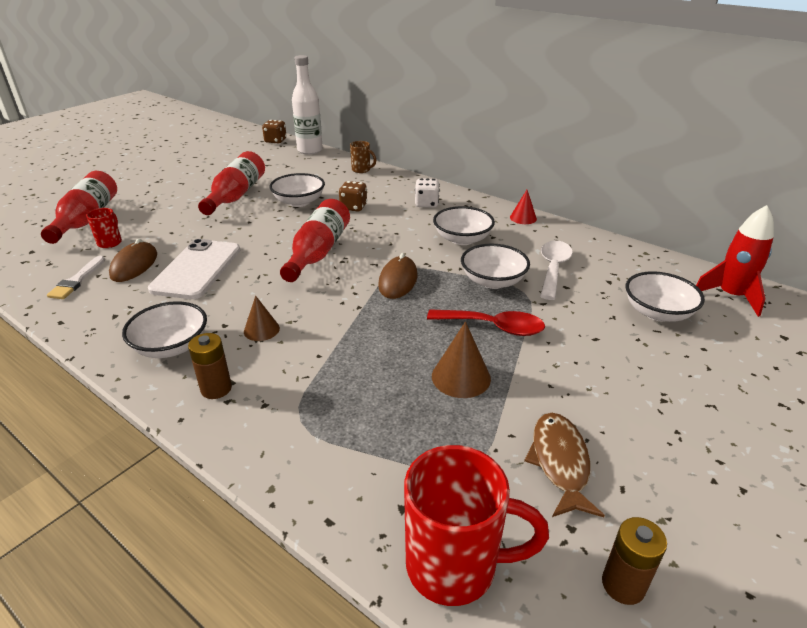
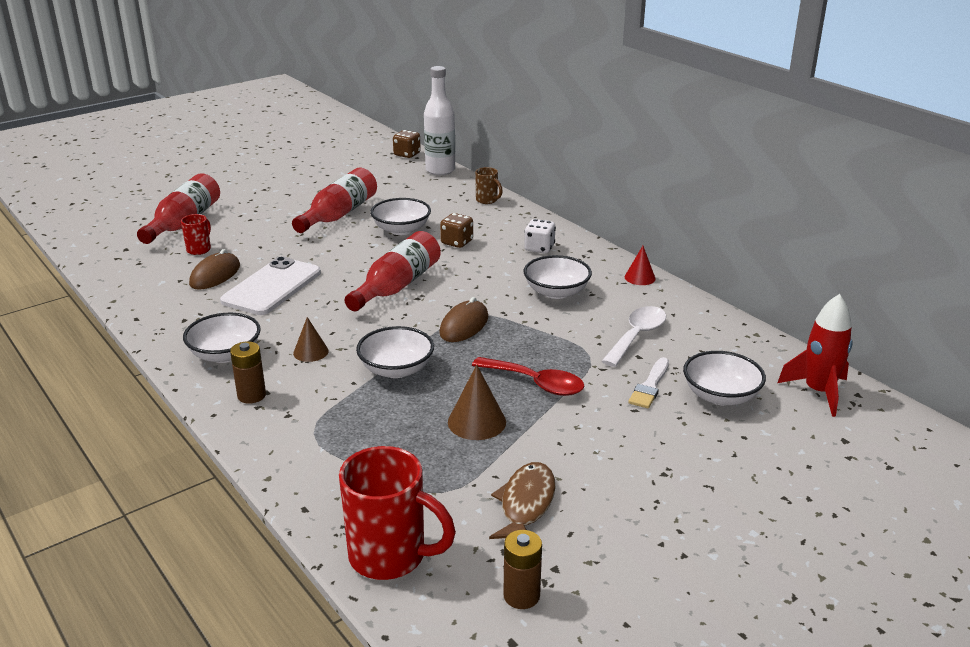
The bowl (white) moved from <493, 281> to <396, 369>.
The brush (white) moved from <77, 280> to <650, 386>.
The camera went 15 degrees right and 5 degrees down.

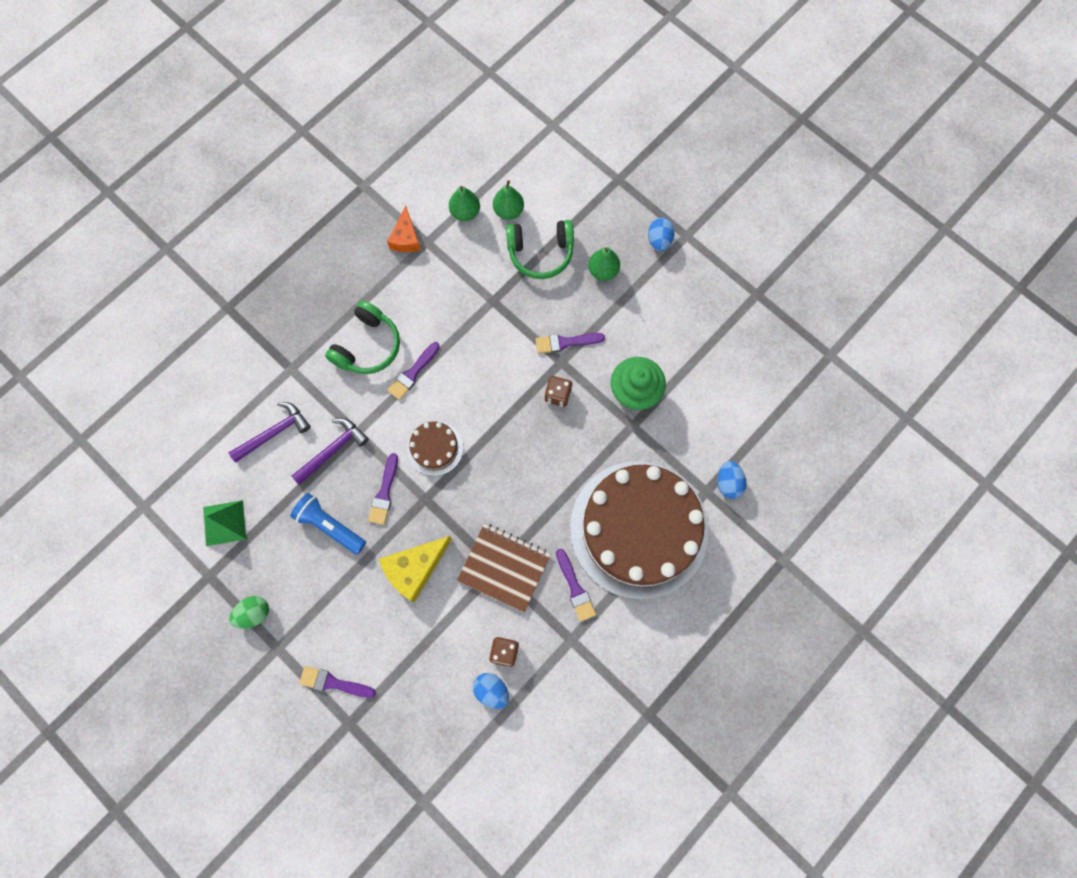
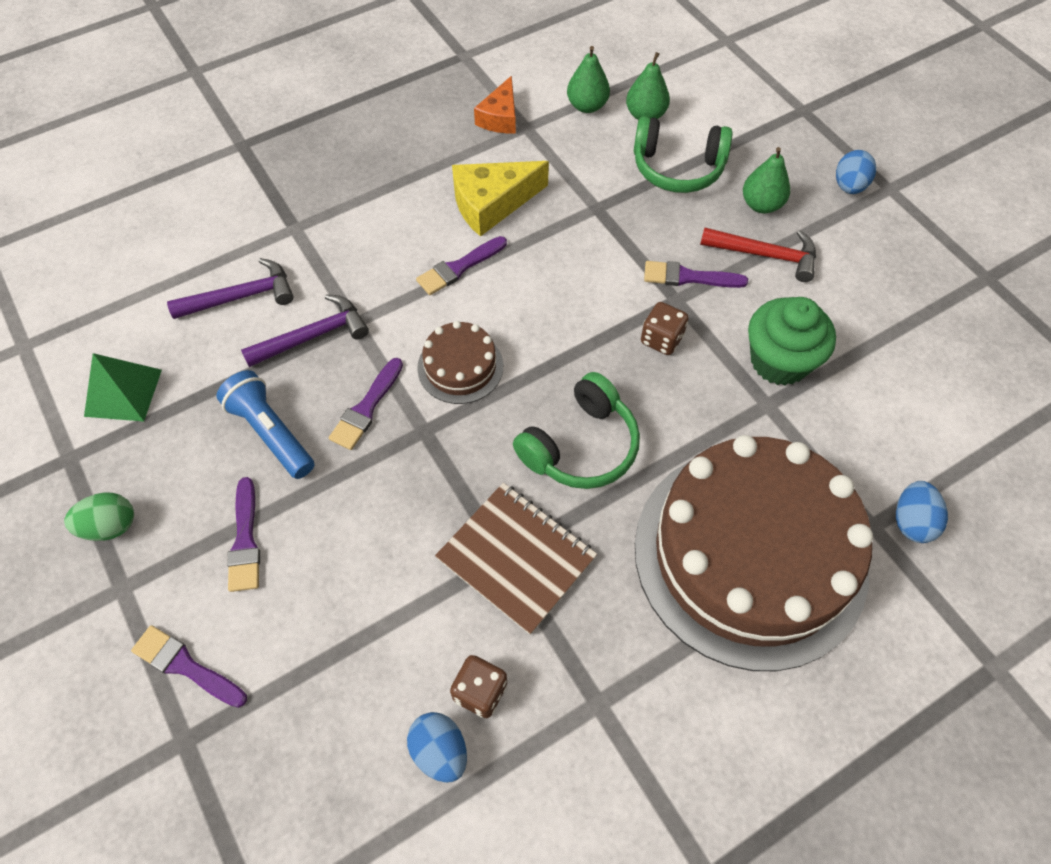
The brush (purple) moved from <575, 588> to <245, 541>.
The cheese (yellow) moved from <415, 568> to <492, 204>.
The headphones (green) moved from <368, 346> to <580, 446>.
The hammer (red) at <766, 255> appeared.
The camera went 15 degrees right and 15 degrees down.

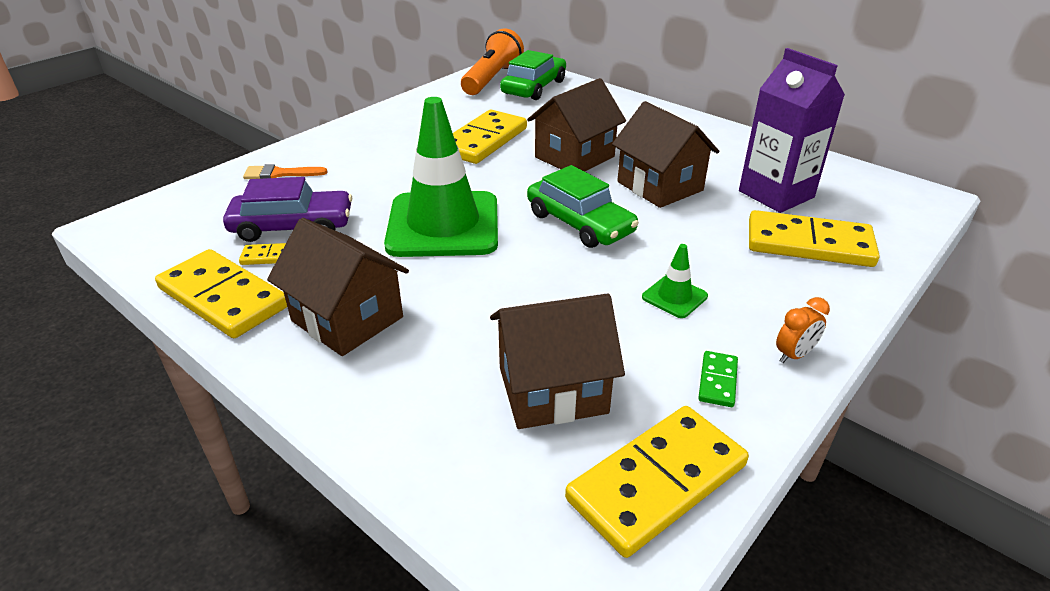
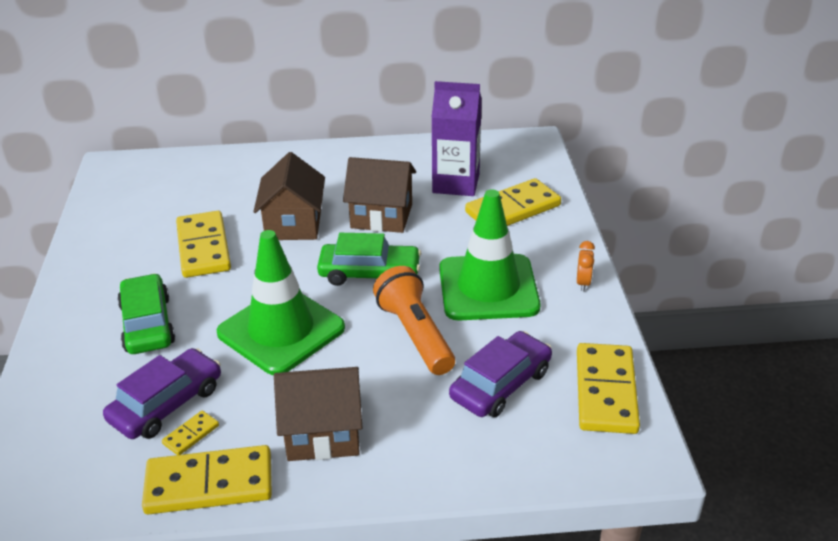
The car (green) moved from <534, 87> to <147, 324>.
The flashlight (orange) moved from <491, 79> to <415, 334>.
The traffic cone (green) at <674, 297> changed to 2.43 times the size.
The house (brown) at <552, 390> was replaced by the car (purple) at <501, 384>.
The brush (orange) at <279, 174> disappeared.
The domino (green) at <718, 381> disappeared.
The camera went 45 degrees left and 0 degrees up.

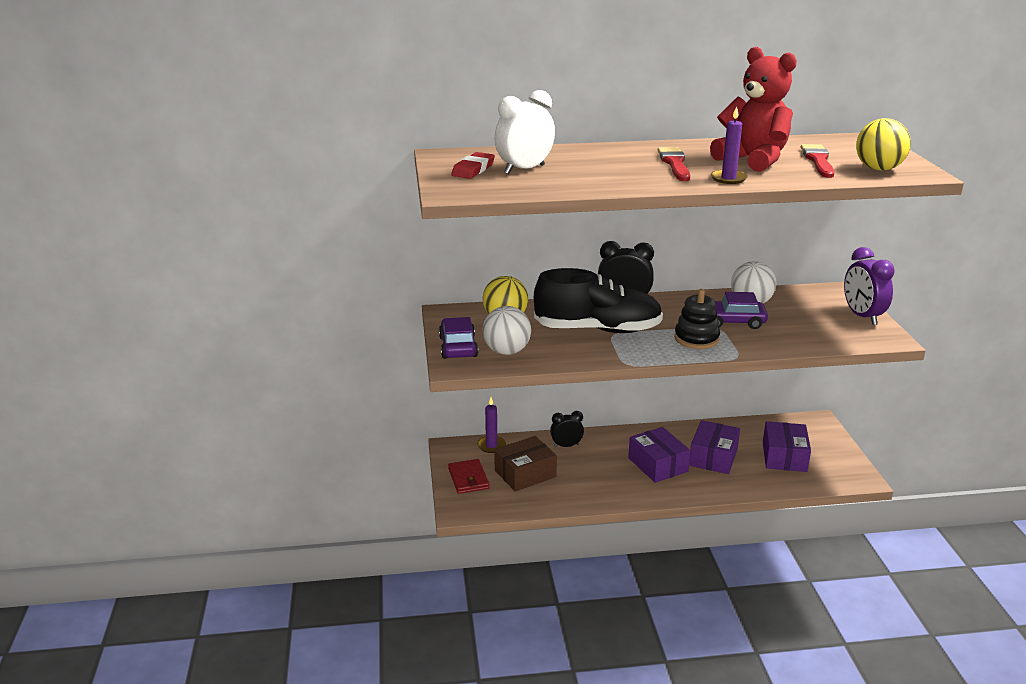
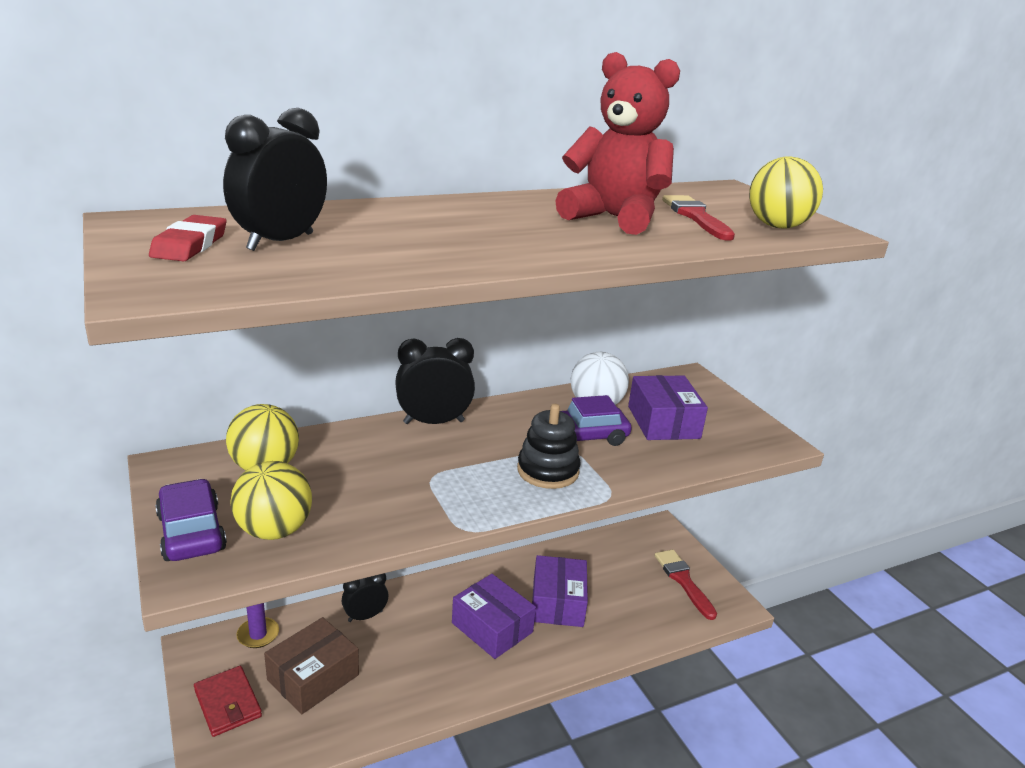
The clock (white) at <524, 169> became the clock (black) at <280, 242>.
The ball (white) at <507, 351> became the ball (yellow) at <274, 531>.
The box (purple) moved from <784, 456> to <663, 422>.
The brush (red) moved from <674, 163> to <683, 581>.
The shoe (black) at <598, 329> disappeared.
The candle (purple) at <728, 179> disappeared.
The clock (purple) at <862, 316> disappeared.
The camera went 20 degrees left and 0 degrees up.

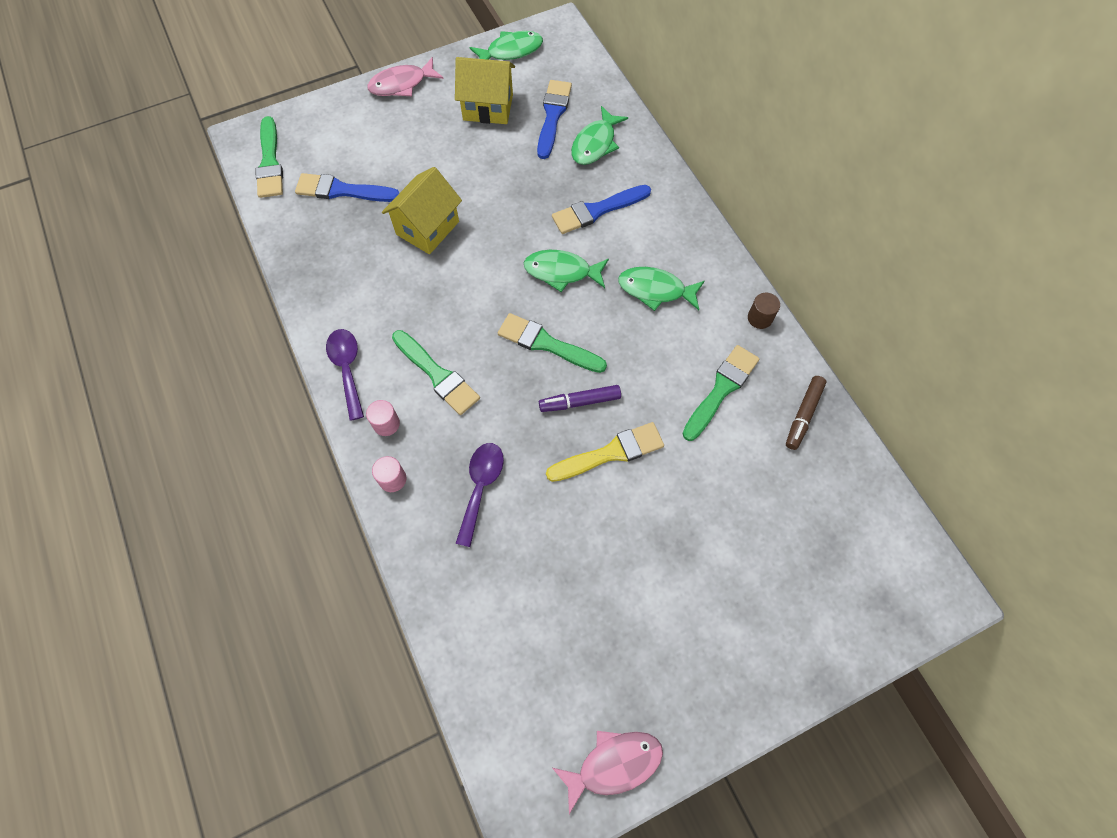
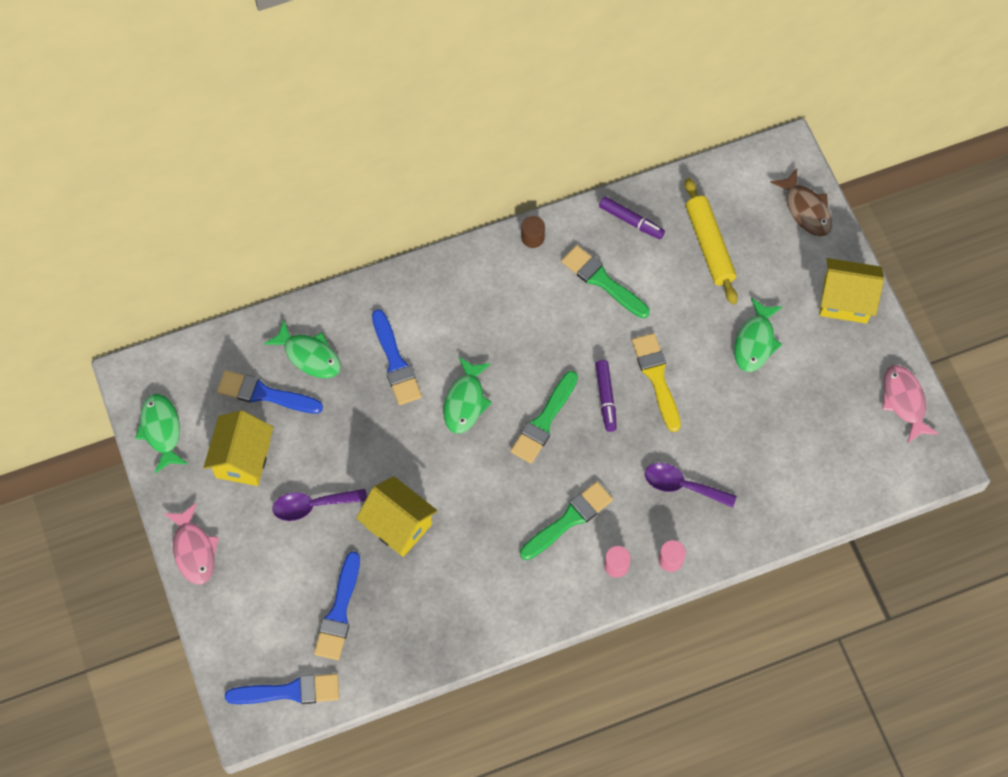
The brush (green) at <270, 162> became the brush (blue) at <289, 691>.
The spoon (purple) moved from <347, 369> to <312, 505>.
The marker (brown) at <803, 415> became the marker (purple) at <631, 221>.
The rolling pin (yellow) at <709, 245> appeared.
The fish (green) moved from <655, 290> to <755, 342>.
The fish (brown) at <806, 209> appeared.
The house (yellow) at <845, 301> appeared.
The camera went 85 degrees left and 0 degrees up.

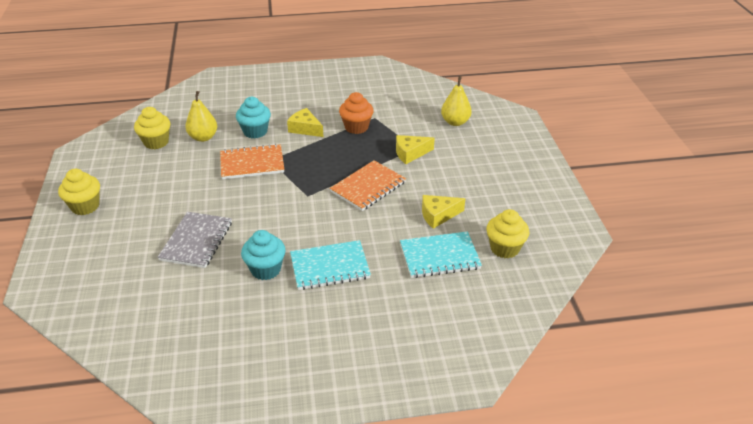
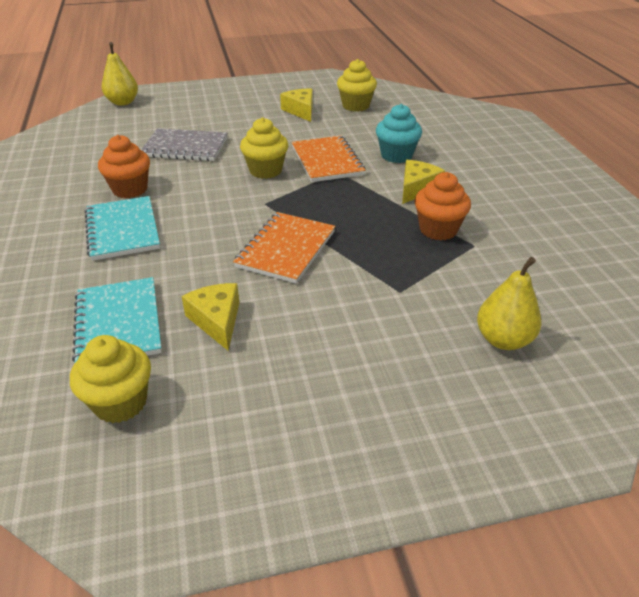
The cupcake (turquoise) at <266, 269> became the cupcake (orange) at <130, 189>.
The pear (yellow) moved from <203, 137> to <123, 102>.
The notebook (orange) at <368, 187> turned 75 degrees clockwise.
The cupcake (yellow) moved from <85, 206> to <265, 170>.
The cheese (yellow) moved from <410, 153> to <300, 111>.
The camera went 85 degrees right and 0 degrees up.

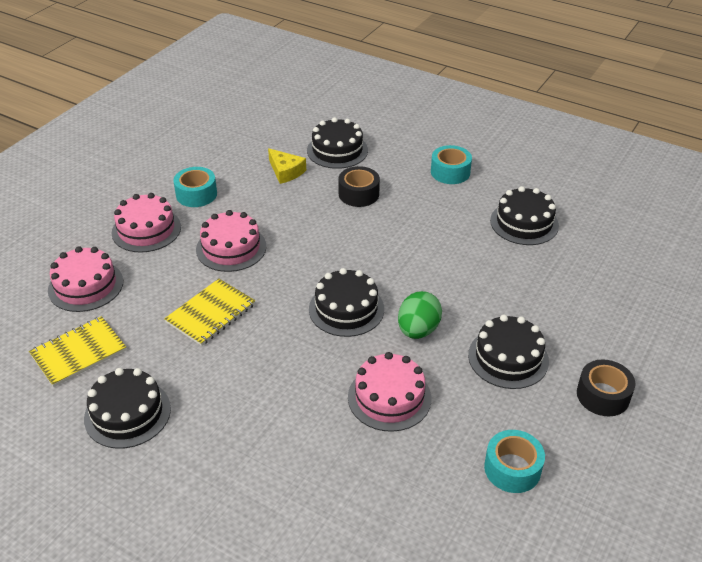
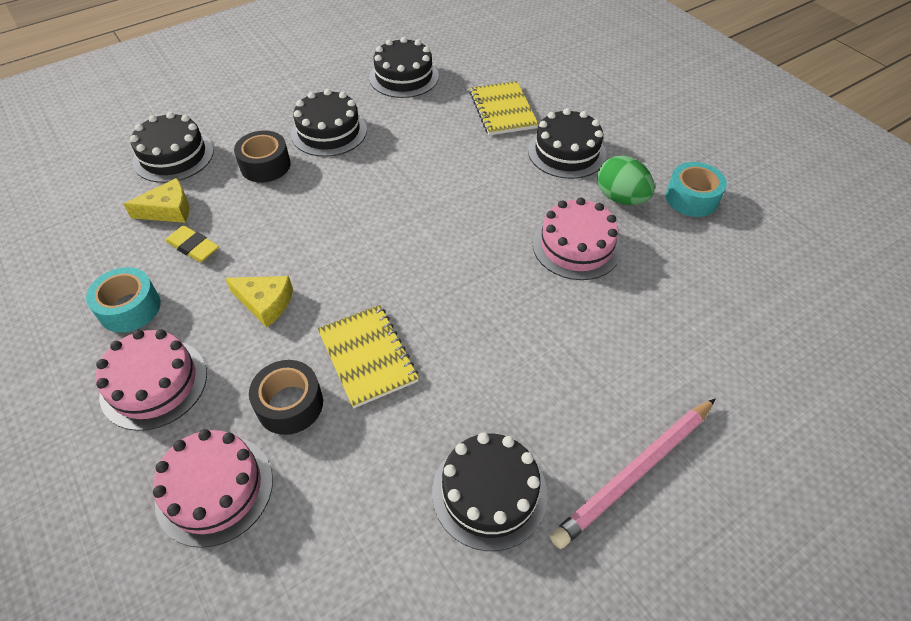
The eraser (yellow) at <193, 247> appeared.
The cake (pink) at <231, 248> was replaced by the cheese (yellow) at <265, 303>.
The tape (black) moved from <603, 395> to <290, 404>.
The cake (black) moved from <346, 309> to <329, 131>.
The notebook (yellow) moved from <78, 353> to <502, 110>.
The pencil (pink) at <635, 473> appeared.
The egg (green) moved from <418, 330> to <621, 198>.
The tape (turquoise) at <450, 172> disappeared.
The camera went 65 degrees left and 10 degrees up.

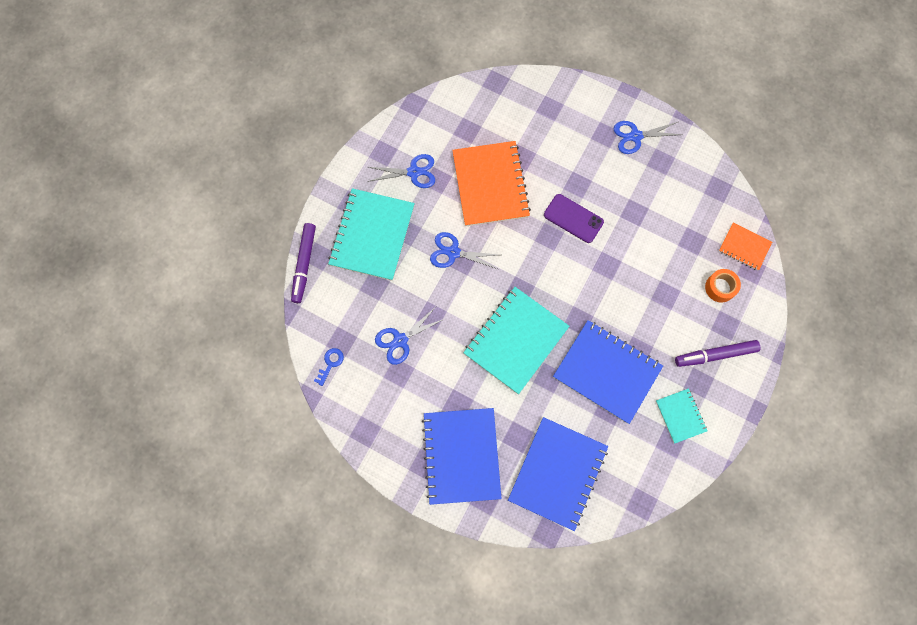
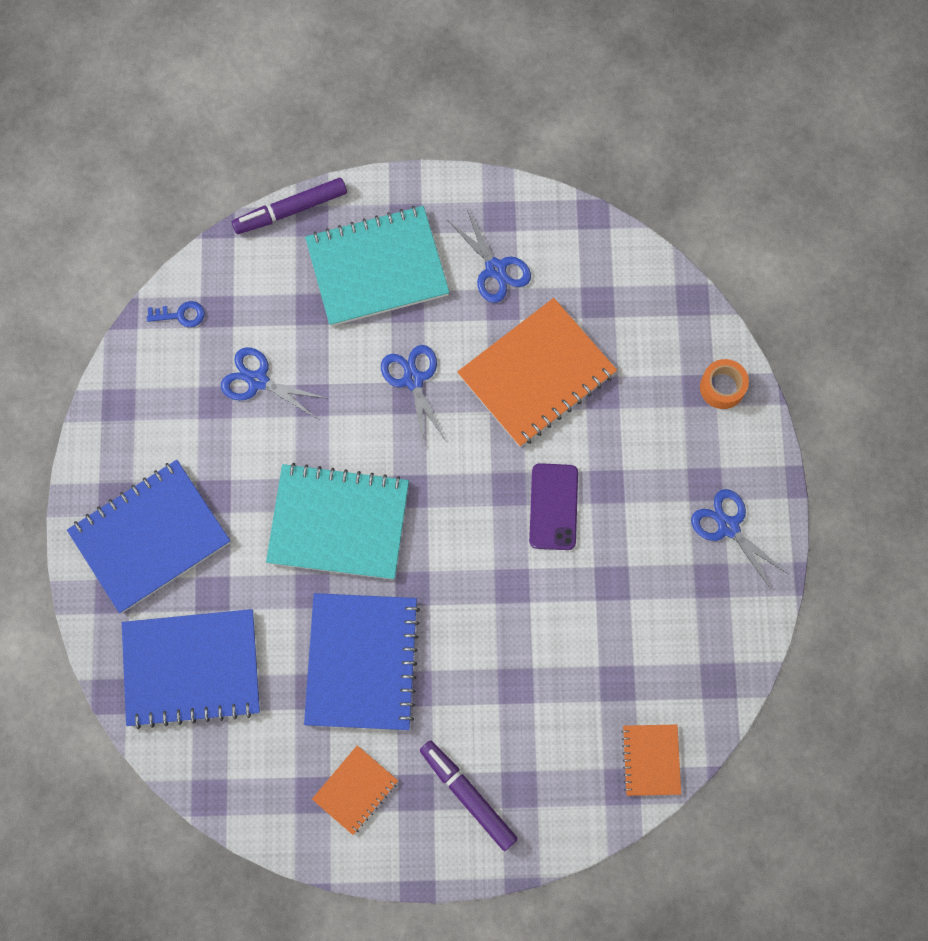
The notebook (turquoise) at <680, 416> became the notebook (orange) at <355, 790>.
The tape (orange) moved from <720, 287> to <722, 387>.
The camera went 60 degrees right and 0 degrees up.

